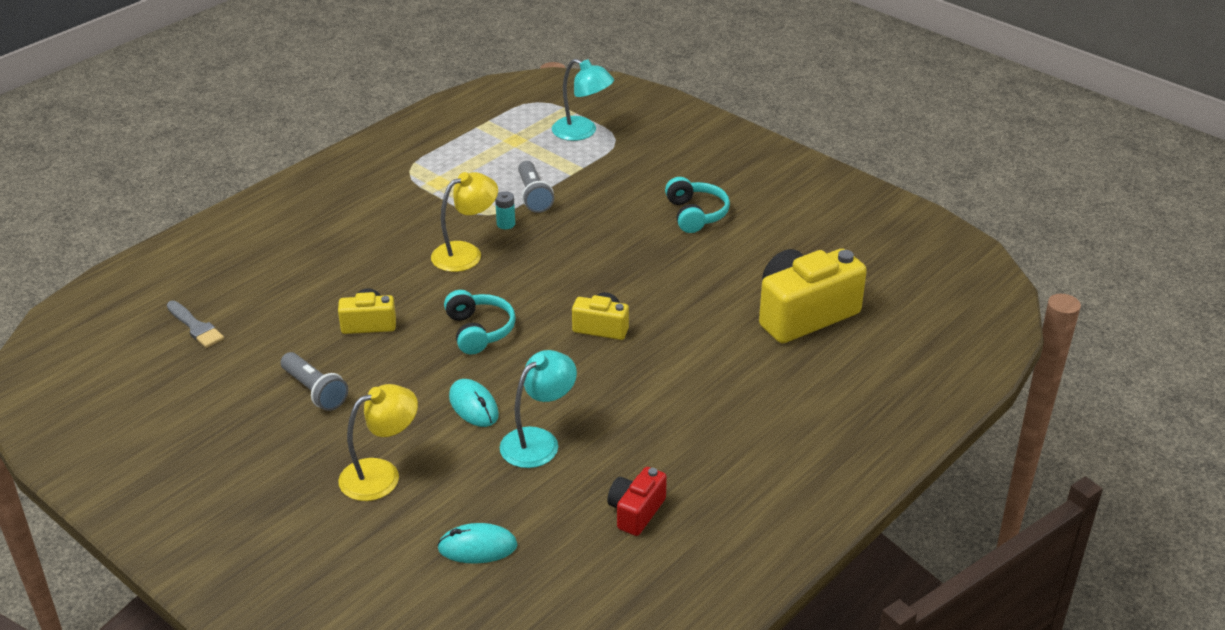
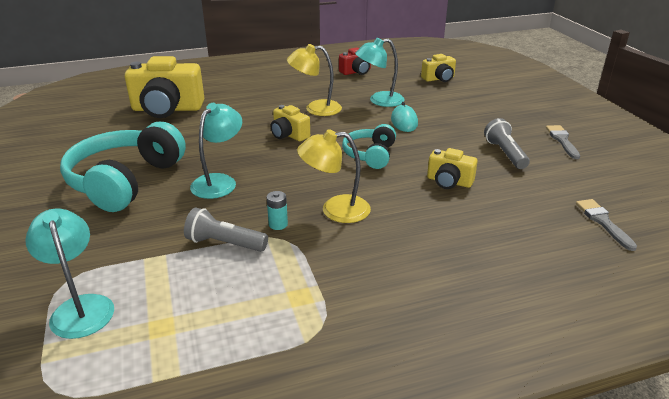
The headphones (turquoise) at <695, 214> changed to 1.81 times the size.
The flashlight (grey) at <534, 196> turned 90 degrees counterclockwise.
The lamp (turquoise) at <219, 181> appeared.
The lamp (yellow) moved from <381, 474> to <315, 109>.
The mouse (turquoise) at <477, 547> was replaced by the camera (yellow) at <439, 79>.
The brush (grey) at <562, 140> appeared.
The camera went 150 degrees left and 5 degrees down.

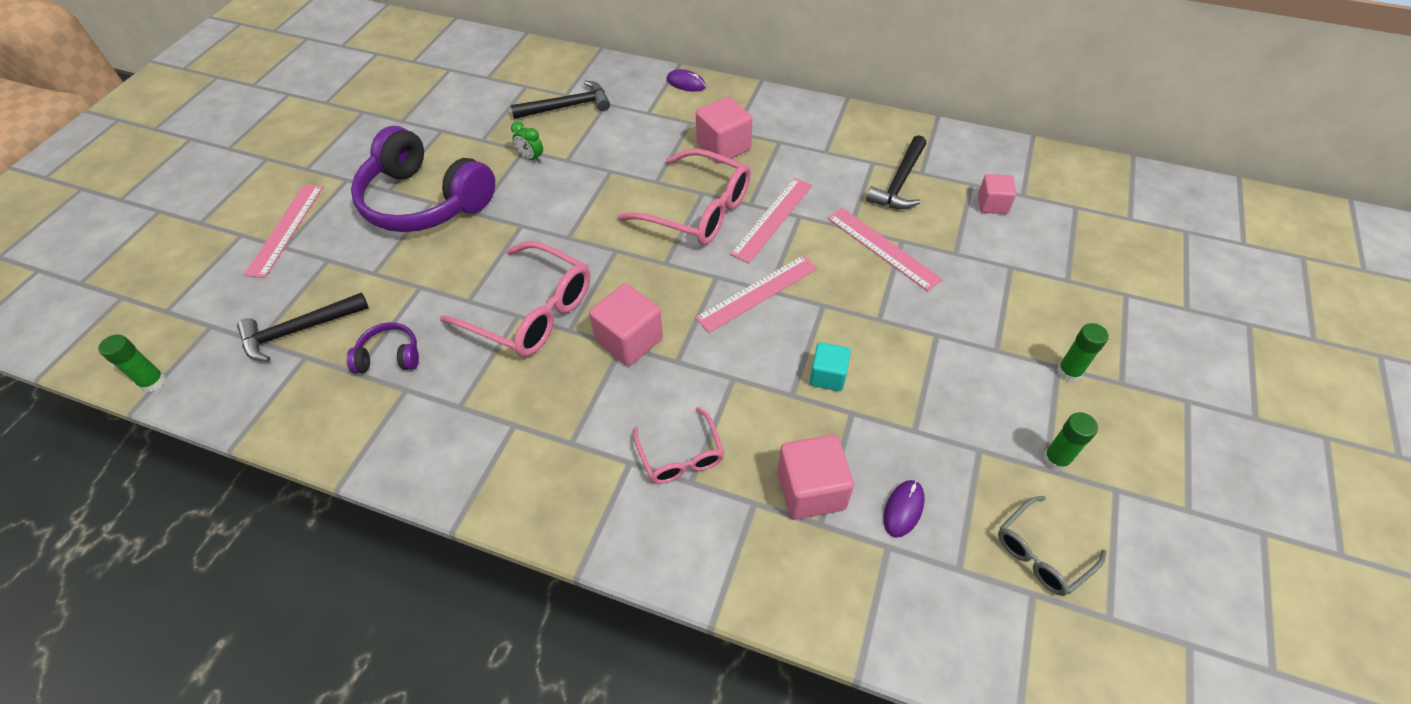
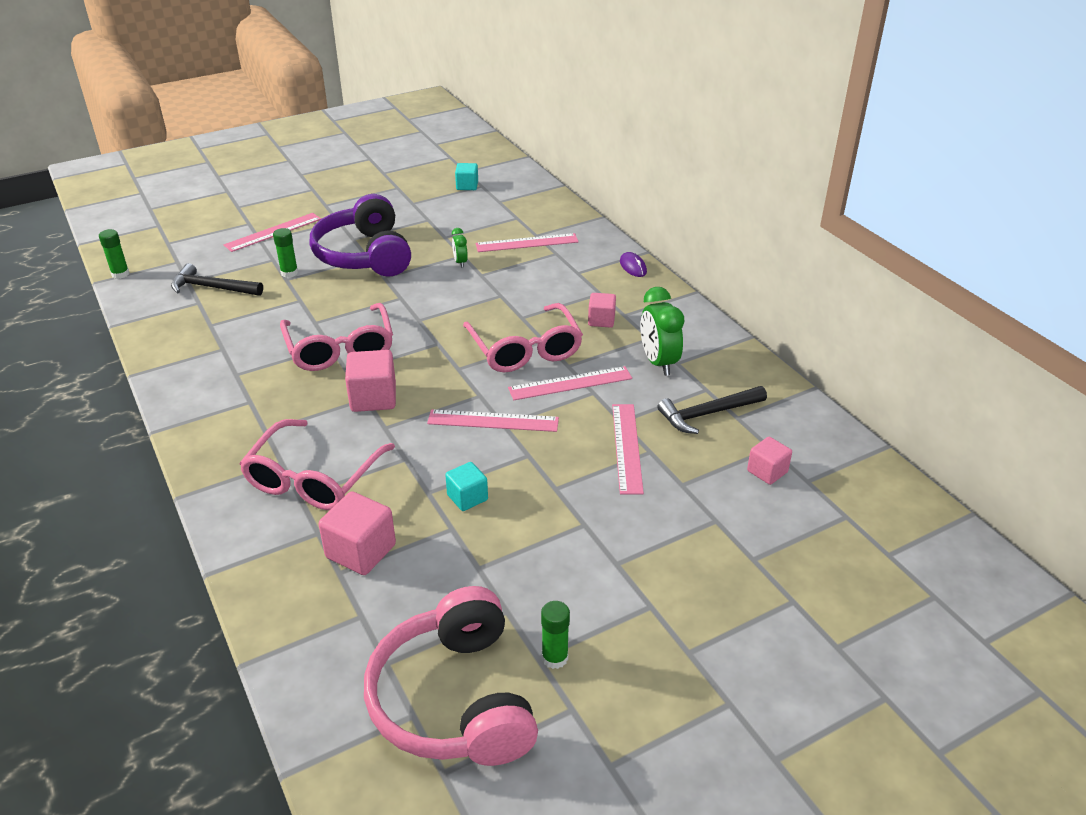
The glasses (pink) at <681, 456> changed to 1.77 times the size.
The glue stick (green) moved from <1069, 372> to <289, 273>.
The glasses (grey) at <1041, 553> was replaced by the headphones (pink) at <454, 699>.
The cube (turquoise) at <467, 186> appeared.
The hammer (black) at <567, 106> was replaced by the ruler (pink) at <527, 243>.
The cube (pink) at <723, 147> changed to 0.63 times the size.
The clock (green) at <658, 362> appeared.
The headphones (purple) at <389, 356> disappeared.
The mouse (purple) at <903, 509> disappeared.
The camera went 40 degrees right and 15 degrees down.

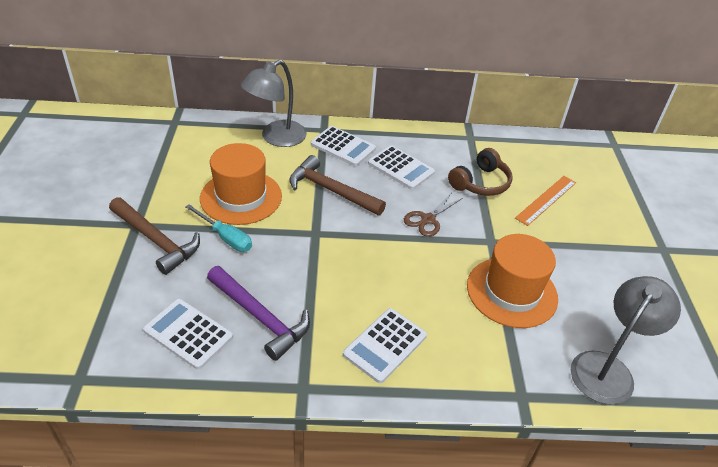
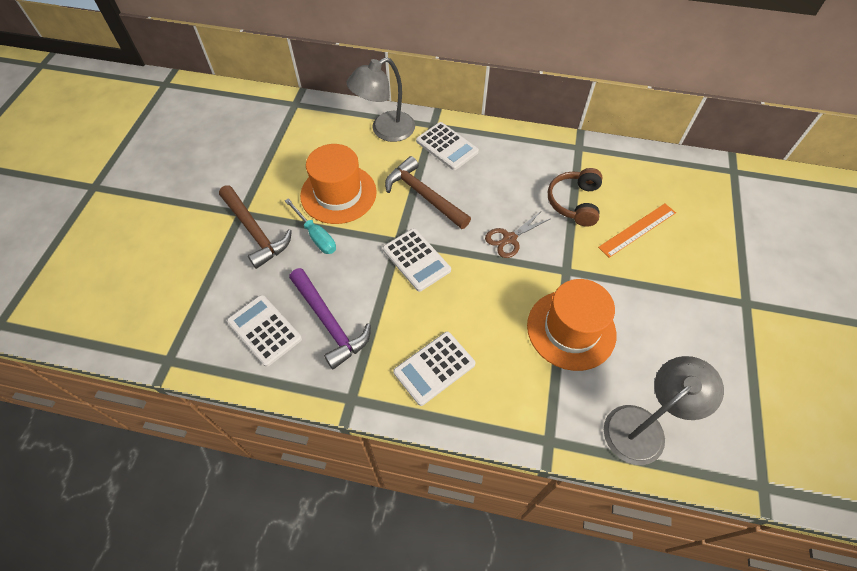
The calculator (white) moved from <400, 168> to <416, 260>.
The headphones (brown) at <480, 183> turned 135 degrees clockwise.
The camera went 15 degrees right and 15 degrees up.

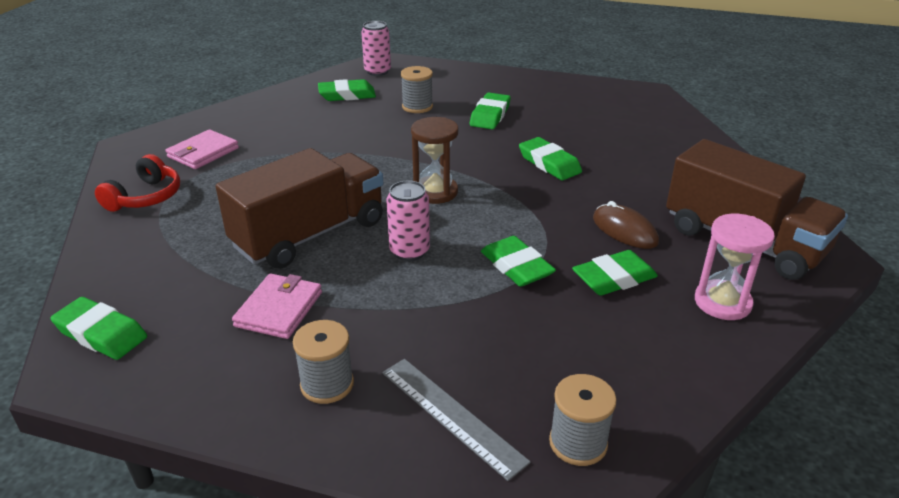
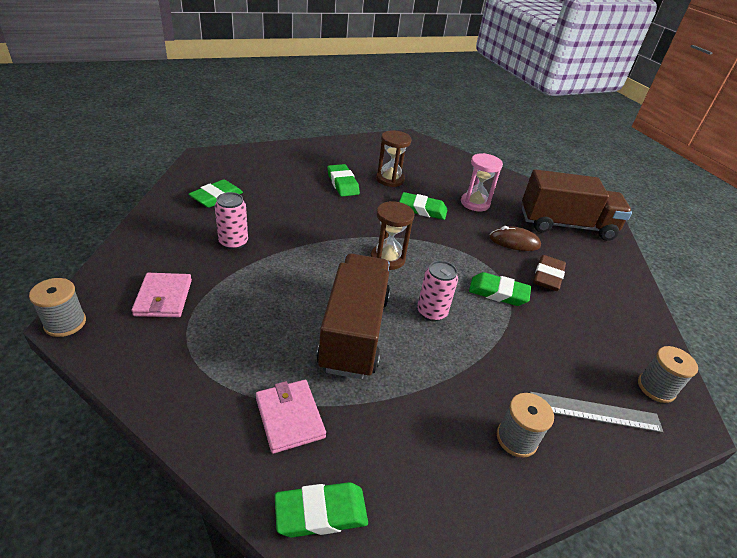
The spool (grey) moved from <417, 107> to <65, 323>.
The can (pink) moved from <377, 71> to <233, 242>.
The wallet (pink) moved from <279, 309> to <289, 417>.
The hourglass (brown) at <390, 179> appeared.
The hourglass (pink) moved from <722, 302> to <475, 203>.
The eraser (green) at <614, 278> became the eraser (brown) at <547, 276>.
The headphones (red) at <145, 197> disappeared.
The camera went 45 degrees left and 5 degrees up.

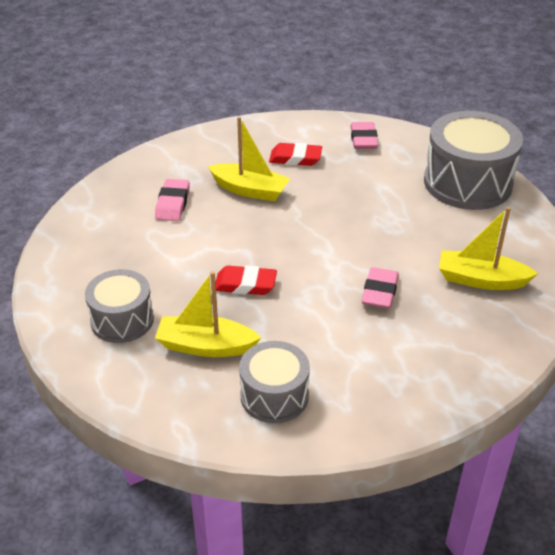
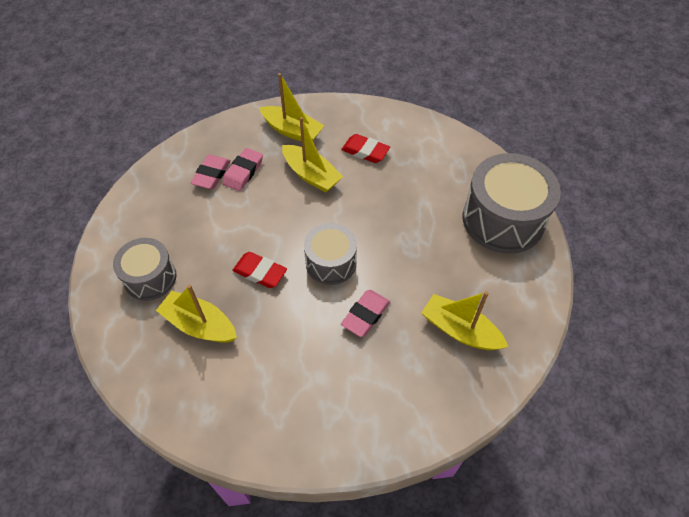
The eraser (pink) moved from <363, 139> to <211, 174>.
The boat (yellow) at <292, 131> appeared.
The drum (grey) moved from <274, 396> to <331, 263>.
The camera went 20 degrees right and 15 degrees up.

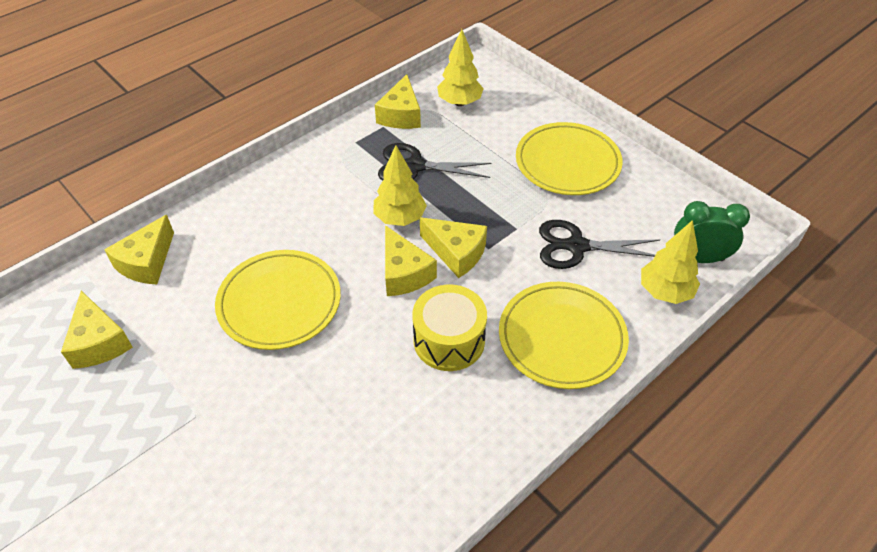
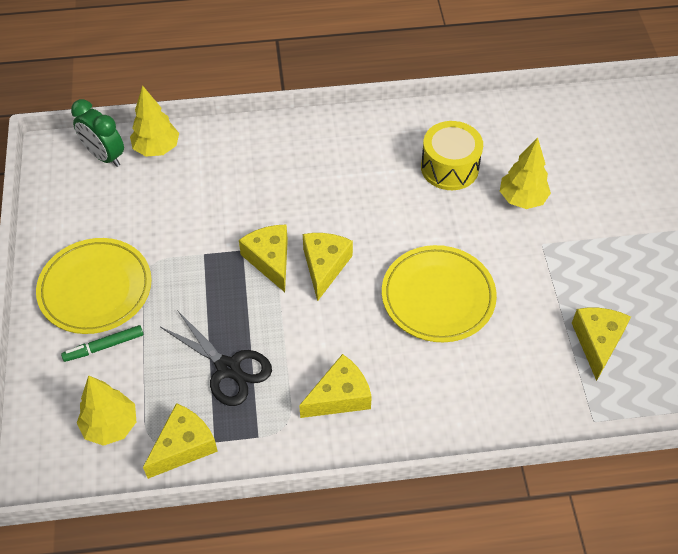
The marker (green) at <104, 346> appeared.
The cheese (yellow) moved from <146, 262> to <340, 396>.
The drum (yellow) moved from <449, 340> to <449, 167>.
The tree (yellow) moved from <400, 218> to <522, 199>.
The plate (yellow) at <562, 338> disappeared.
The scissors (black) at <576, 246> disappeared.
The camera went 145 degrees left and 5 degrees up.

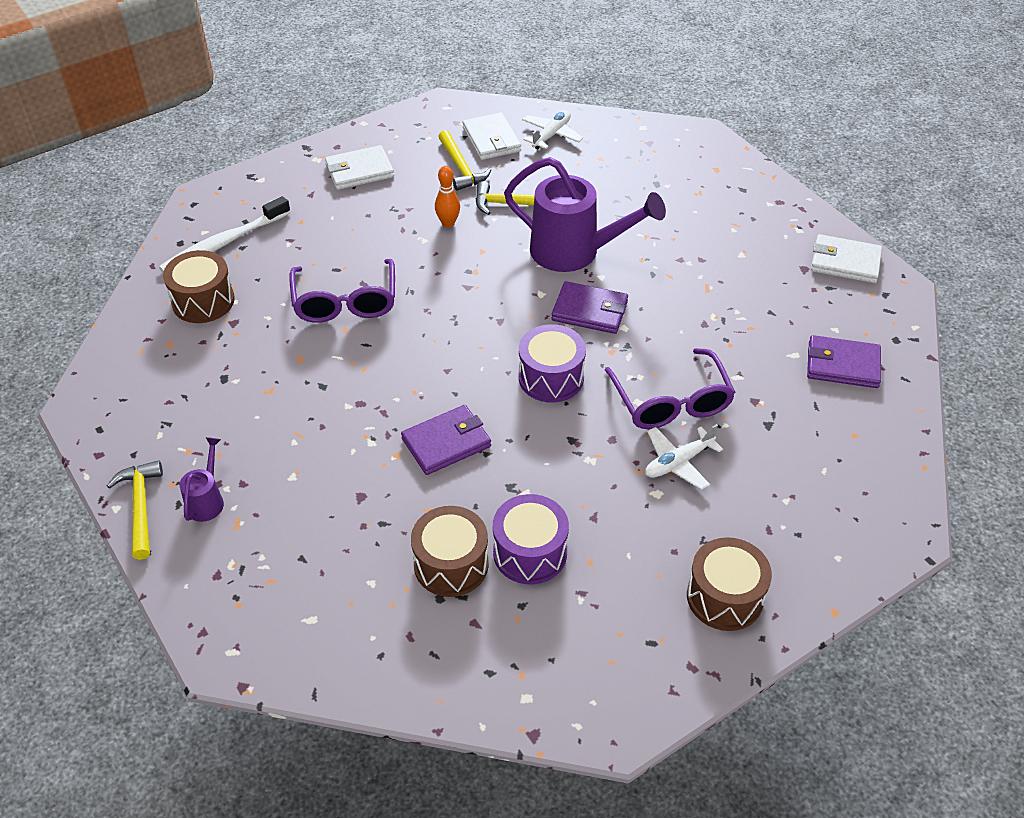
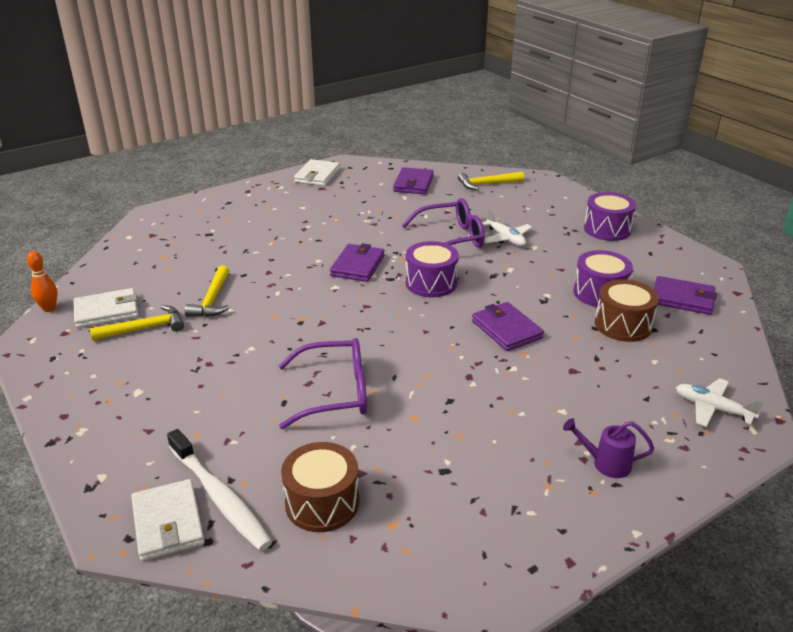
The bowling pin (orange) moved from <448, 223> to <49, 308>.
The wallet (white) moved from <359, 171> to <168, 523>.
The hammer (yellow) moved from <140, 507> to <487, 184>.
The drum (brown) at <724, 597> became the drum (purple) at <607, 229>.
The wallet (purple) at <682, 298> appeared.
The plane (white) moved from <551, 135> to <712, 408>.
The watering can (purple) at <574, 252> disappeared.
The camera went 90 degrees left and 15 degrees down.

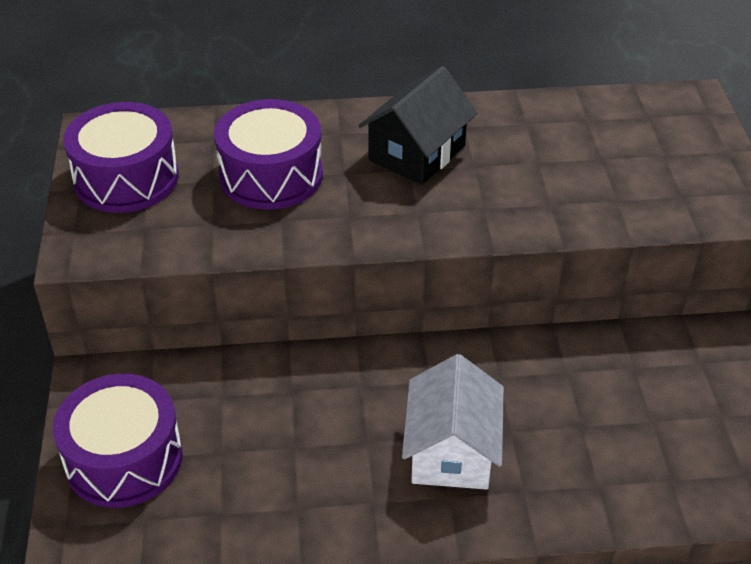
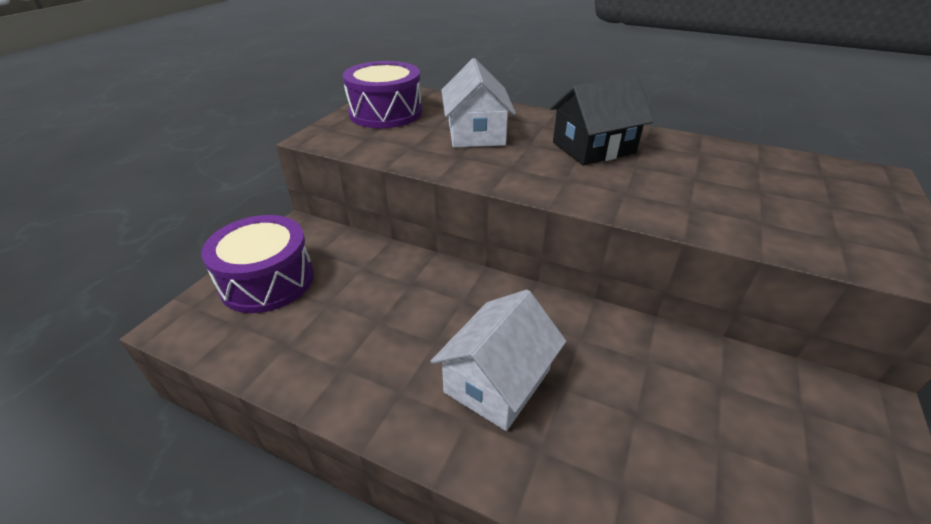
The drum (purple) at <271, 175> was replaced by the house (white) at <476, 133>.
The camera went 30 degrees right and 5 degrees down.

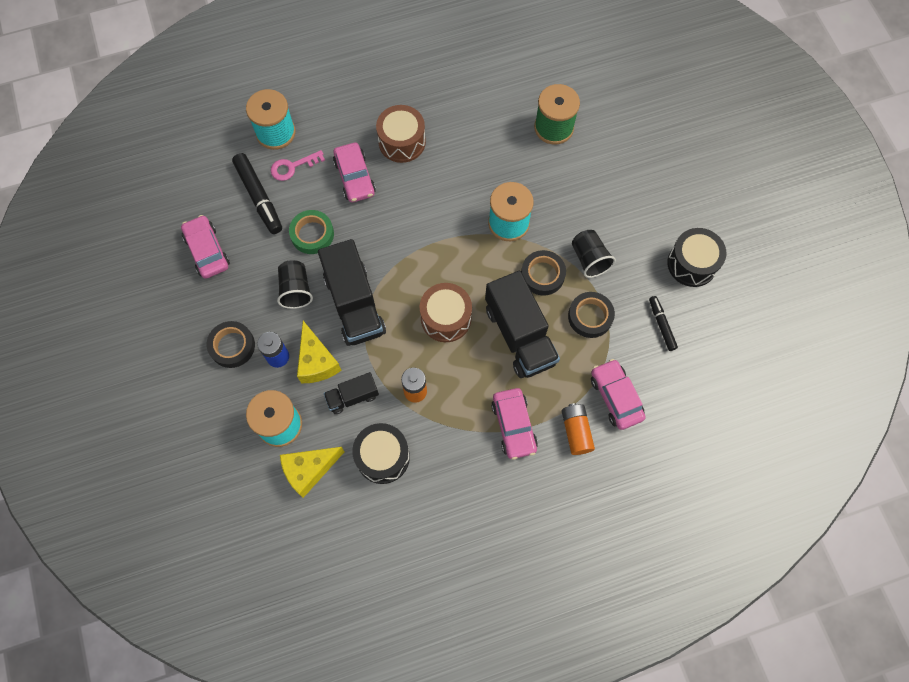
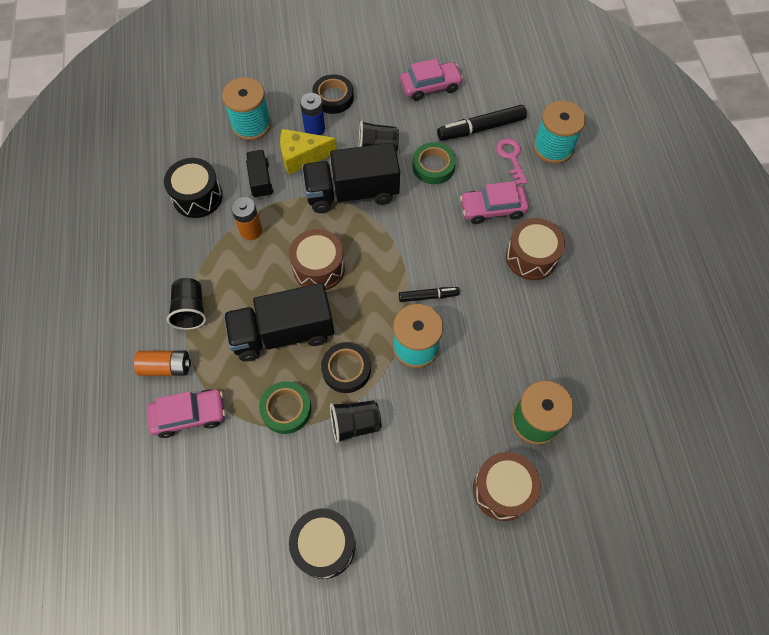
The car (pink) at <514, 426> was replaced by the cup (black) at <191, 310>.
The tape (black) at <590, 316> became the tape (green) at <286, 409>.
The marker (black) moved from <661, 325> to <428, 296>.
The drum (brown) at <502, 490> appeared.
The cheese (yellow) at <309, 470> disappeared.
The camera went 100 degrees right and 5 degrees down.

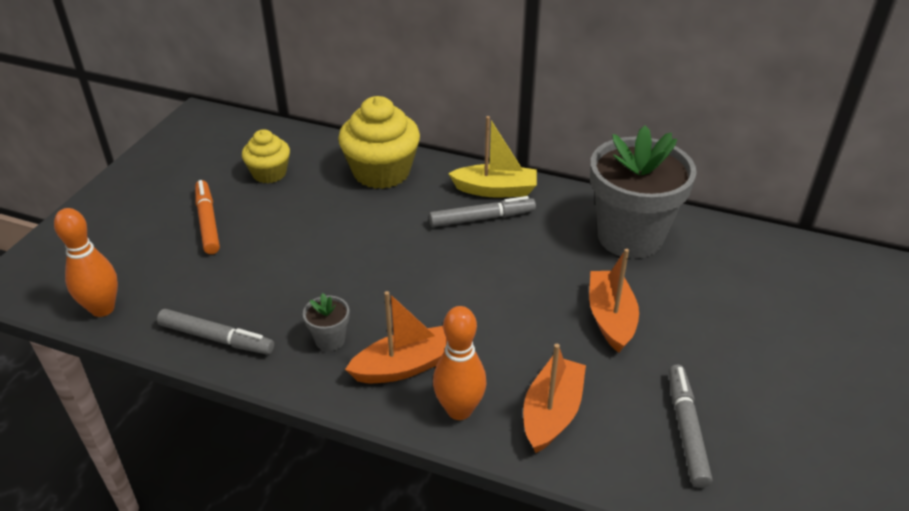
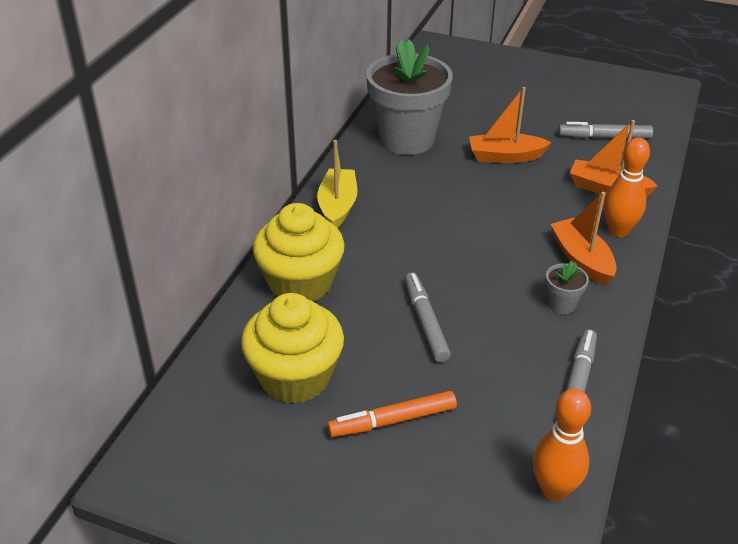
The cupcake (yellow) at <269, 173> changed to 1.69 times the size.
The marker (grey) moved from <482, 218> to <425, 322>.
The camera went 90 degrees left and 0 degrees up.

